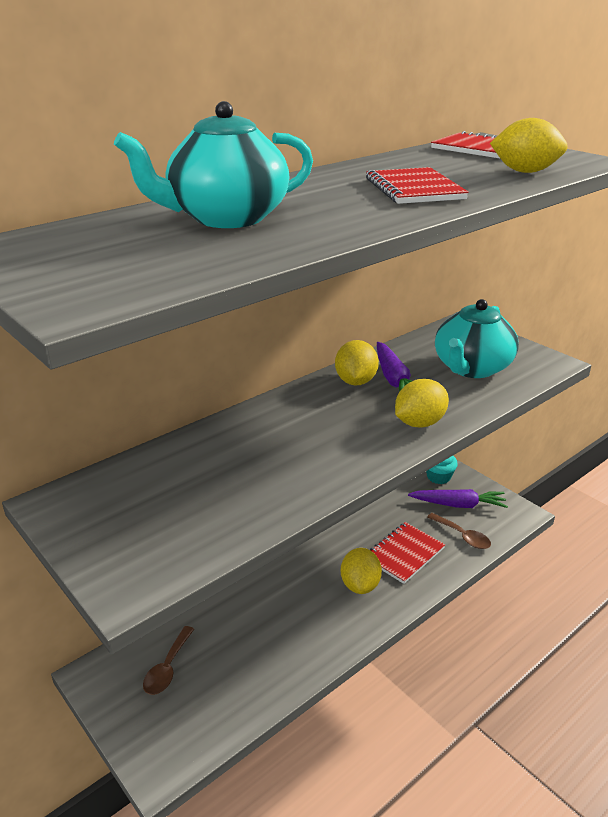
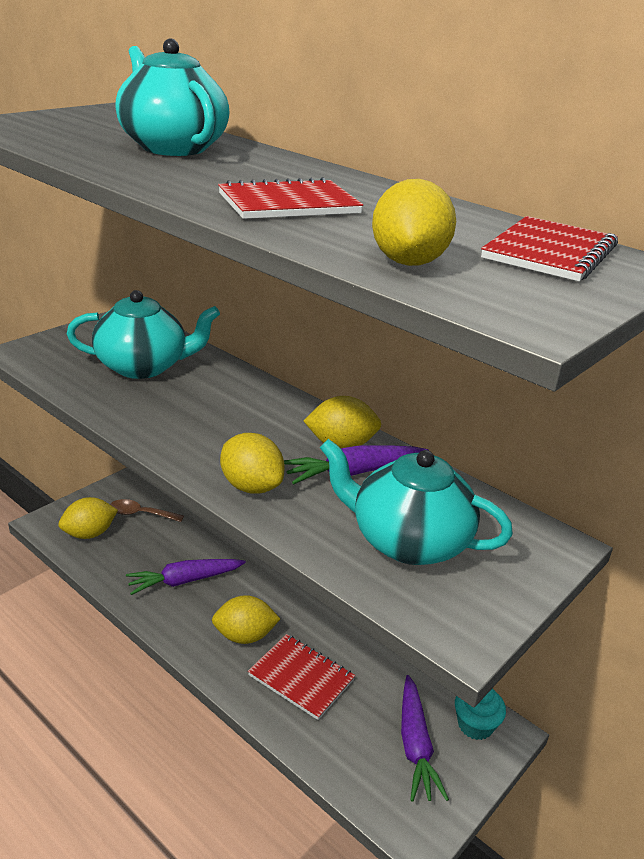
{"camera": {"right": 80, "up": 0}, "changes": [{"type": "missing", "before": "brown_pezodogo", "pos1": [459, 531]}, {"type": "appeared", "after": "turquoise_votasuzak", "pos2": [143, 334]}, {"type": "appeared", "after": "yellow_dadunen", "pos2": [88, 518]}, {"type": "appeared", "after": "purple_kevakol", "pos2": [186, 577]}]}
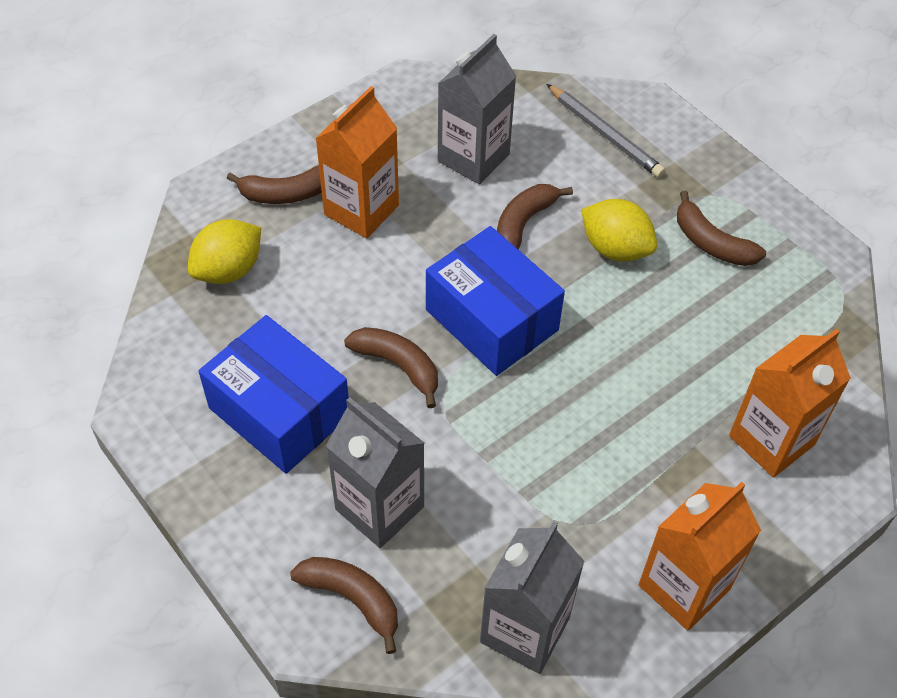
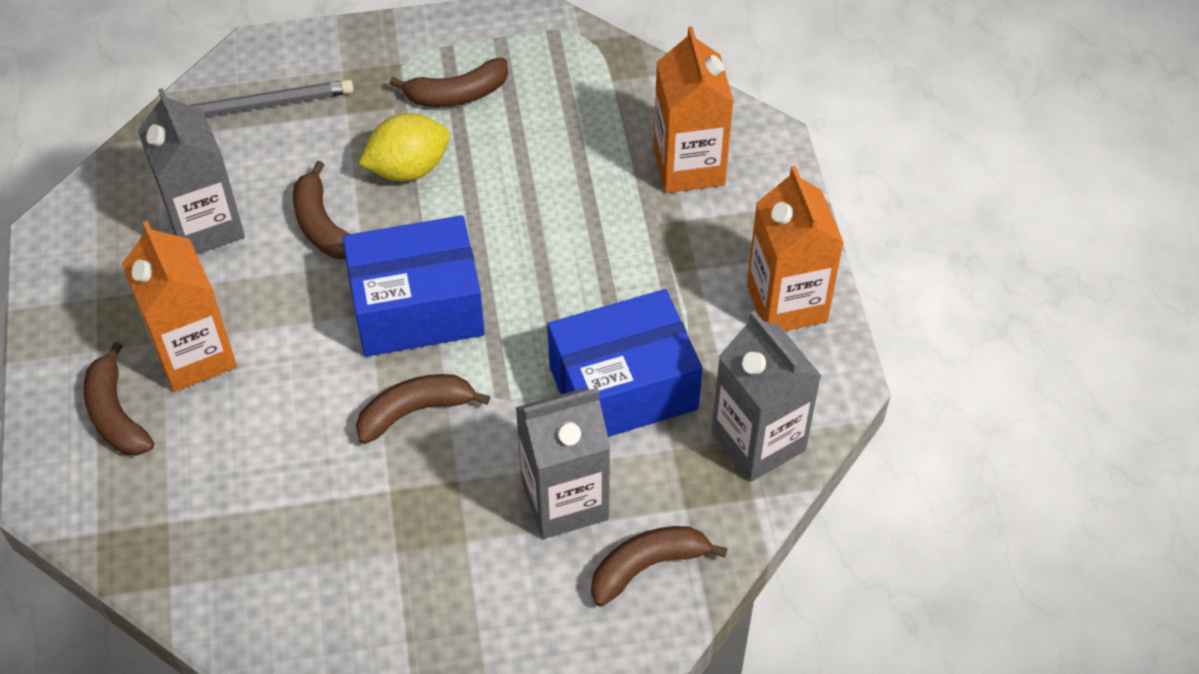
{"camera": {"right": -60, "up": 0}, "changes": [{"type": "spun", "before": "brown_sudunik", "pos1": [274, 184], "pos2": [118, 399], "turn": 135}, {"type": "missing", "before": "yellow_dadunen", "pos1": [224, 251]}, {"type": "relocated", "before": "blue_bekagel", "pos1": [273, 394], "pos2": [625, 363]}]}
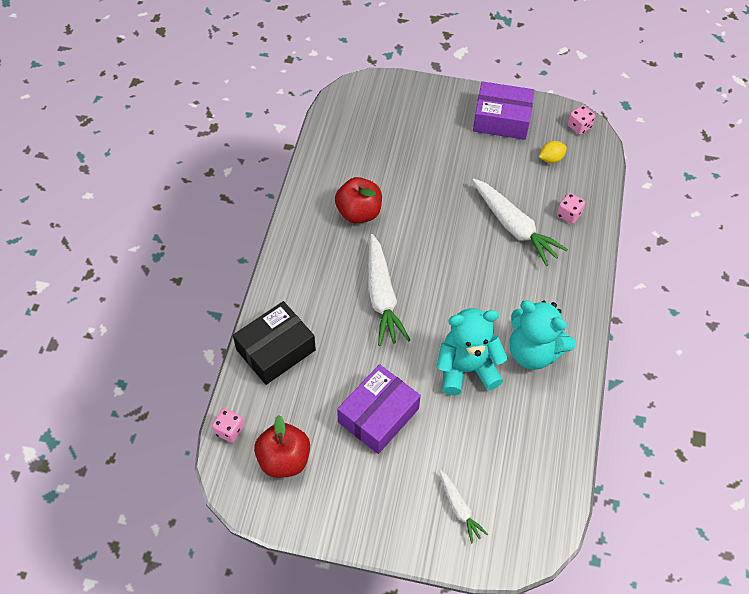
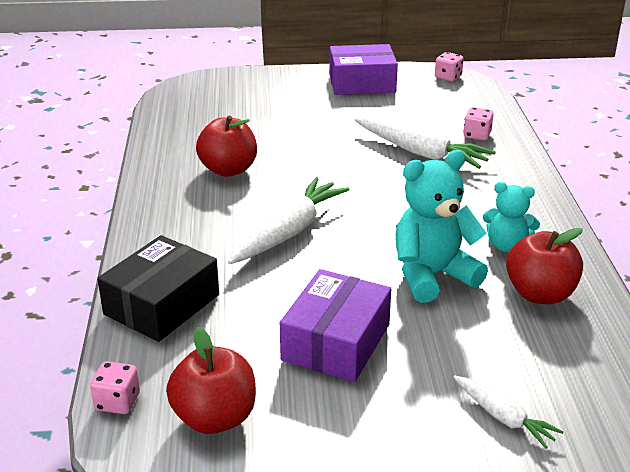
{"camera": {"right": -15, "up": -25}, "changes": [{"type": "missing", "before": "yellow_dadunen", "pos1": [553, 152]}, {"type": "spun", "before": "white_kevakol", "pos1": [389, 290], "pos2": [289, 220], "turn": -120}, {"type": "size", "before": "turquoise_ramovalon", "pos1": [543, 335], "pos2": [511, 217], "scale": 0.61}, {"type": "appeared", "after": "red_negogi", "pos2": [544, 266]}]}
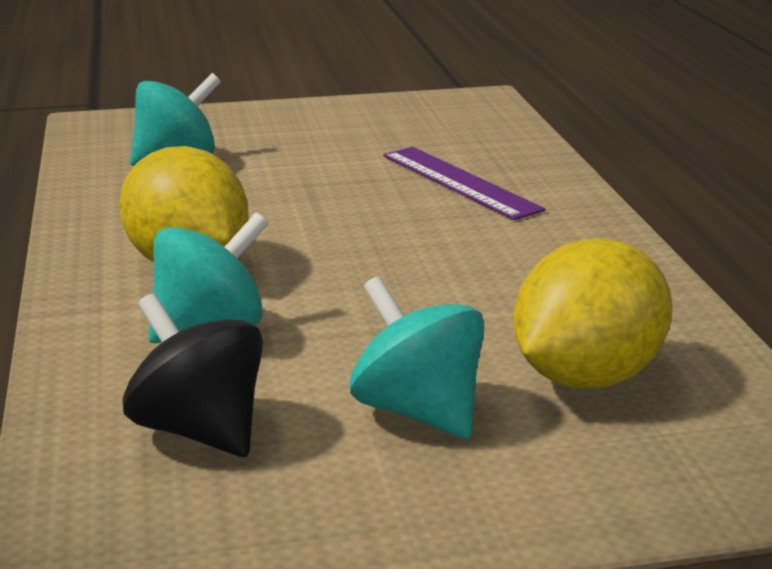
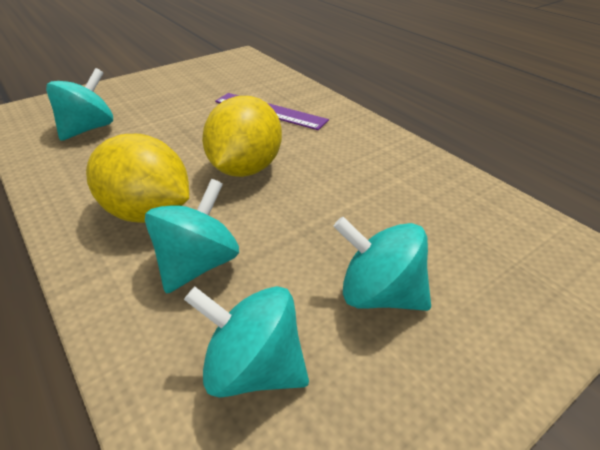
{"camera": {"right": -25, "up": 15}, "changes": [{"type": "relocated", "before": "yellow_dadunen", "pos1": [593, 313], "pos2": [242, 136]}, {"type": "colour", "before": "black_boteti", "after": "turquoise_boteti", "pos1": [192, 375], "pos2": [246, 342]}]}
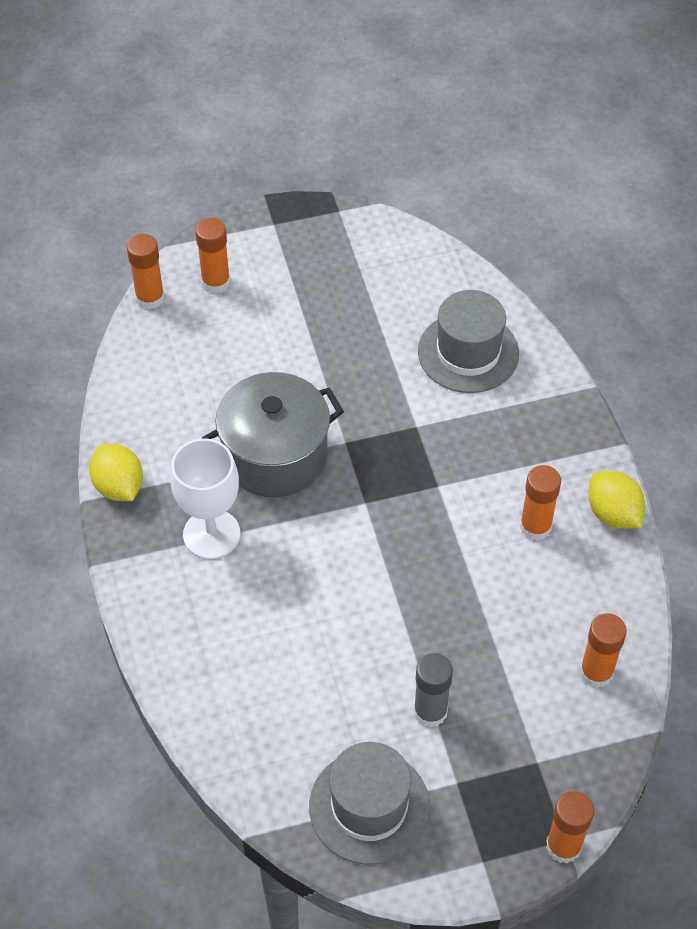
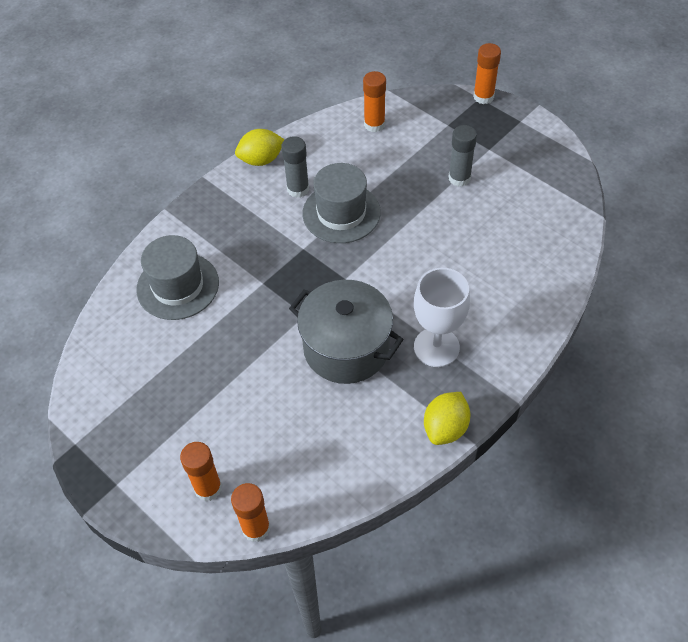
{"camera": {"right": -120, "up": 0}, "changes": [{"type": "colour", "before": "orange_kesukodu", "after": "grey_kesukodu", "pos1": [540, 502], "pos2": [295, 167]}, {"type": "spun", "before": "yellow_dadunen", "pos1": [616, 500], "pos2": [260, 147], "turn": 45}, {"type": "relocated", "before": "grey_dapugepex", "pos1": [369, 803], "pos2": [341, 203]}]}
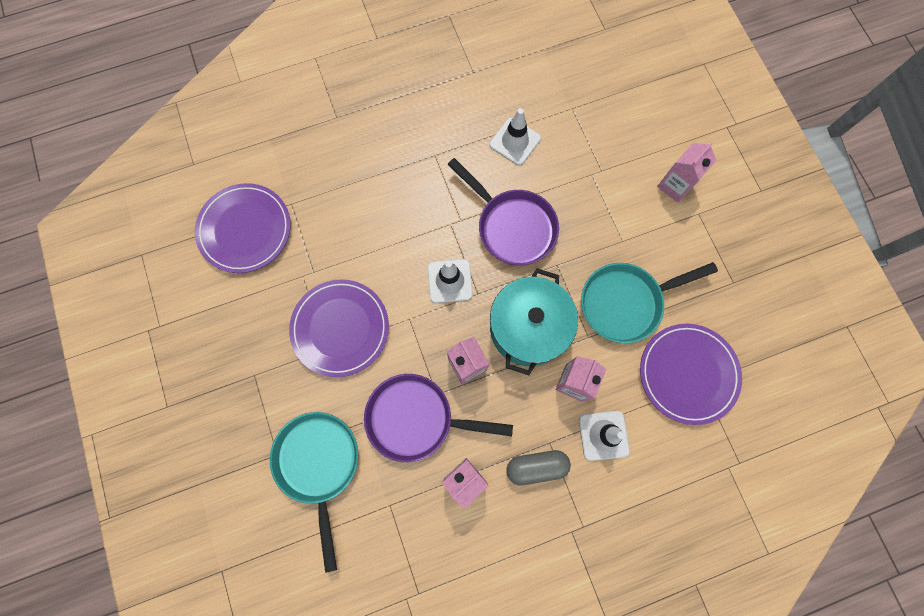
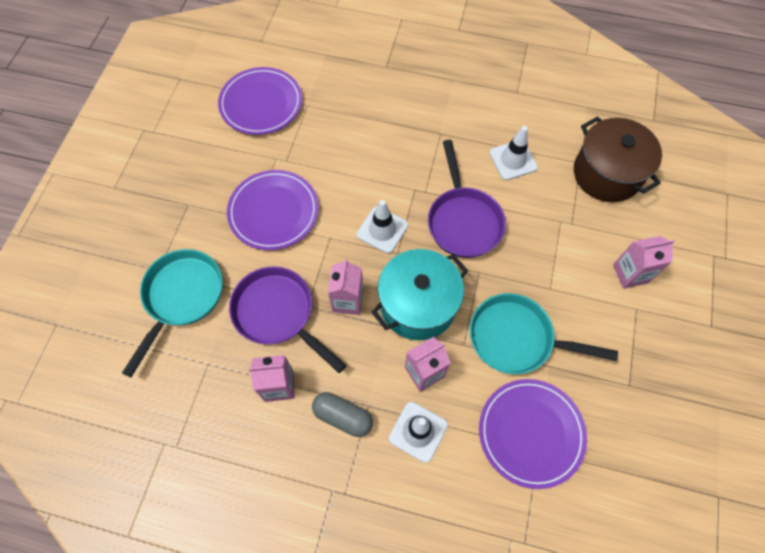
{"camera": {"right": 35, "up": -10}, "changes": [{"type": "appeared", "after": "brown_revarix", "pos2": [618, 159]}]}
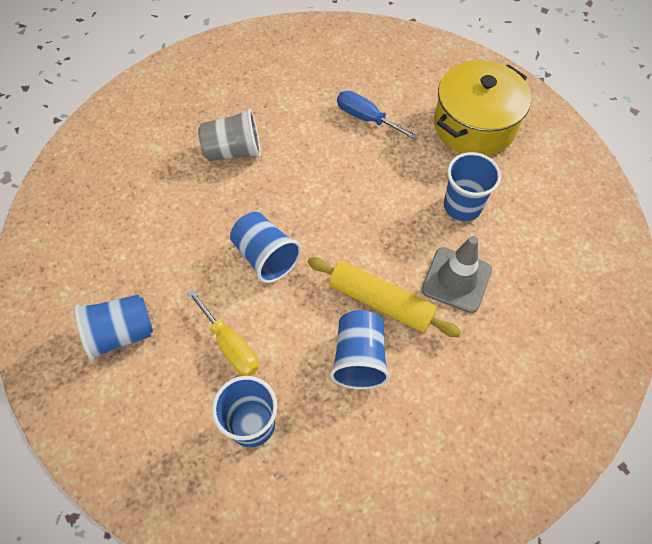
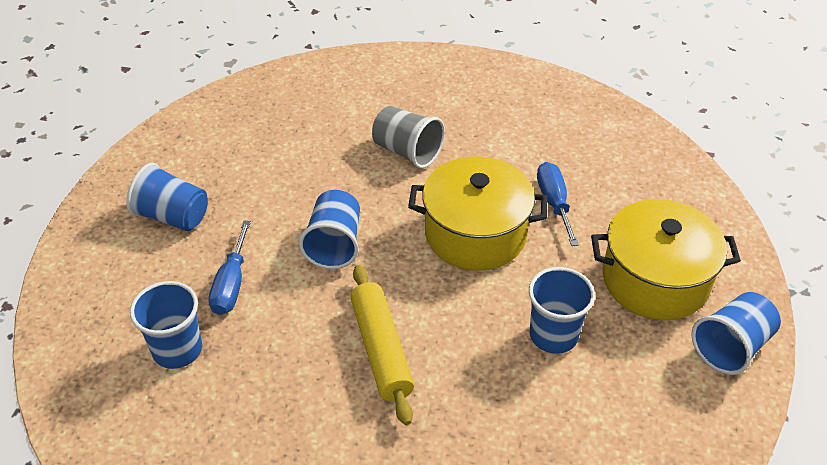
{"camera": {"right": 45, "up": -15}, "changes": [{"type": "missing", "before": "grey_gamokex", "pos1": [456, 274]}, {"type": "colour", "before": "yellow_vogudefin", "after": "blue_vogudefin", "pos1": [223, 332], "pos2": [230, 268]}, {"type": "relocated", "before": "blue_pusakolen", "pos1": [360, 349], "pos2": [736, 333]}, {"type": "appeared", "after": "yellow_revarix", "pos2": [477, 213]}]}
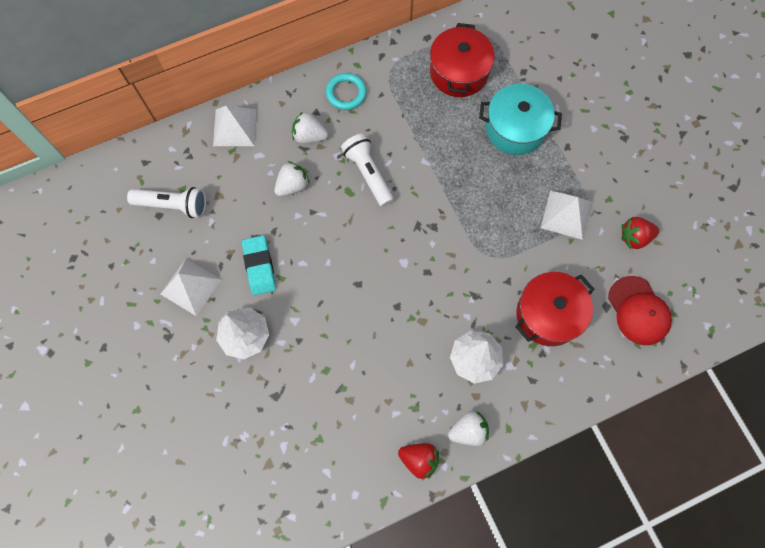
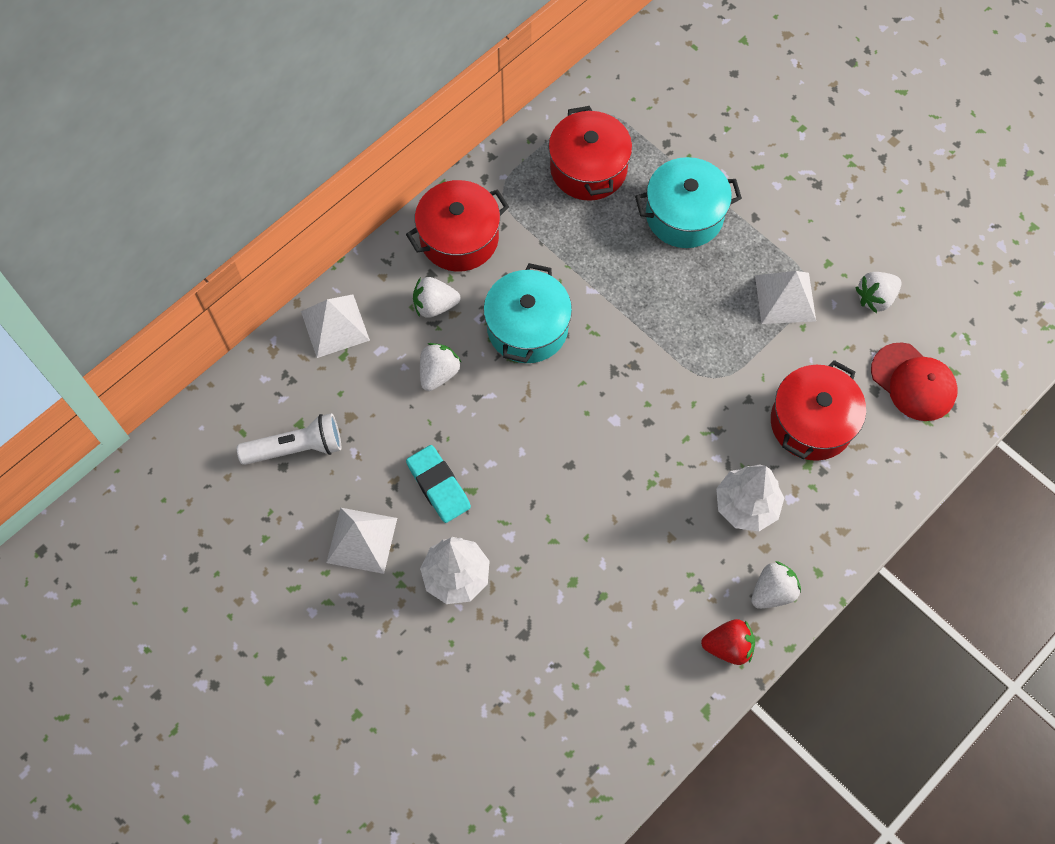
{"camera": {"right": -20, "up": -5}, "changes": [{"type": "exchanged", "before": "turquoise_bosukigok", "after": "red_revarix", "pos1": [346, 91], "pos2": [457, 226]}, {"type": "exchanged", "before": "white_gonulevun", "after": "turquoise_revarix", "pos1": [367, 170], "pos2": [527, 313]}, {"type": "colour", "before": "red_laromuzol", "after": "white_laromuzol", "pos1": [640, 233], "pos2": [878, 292]}]}
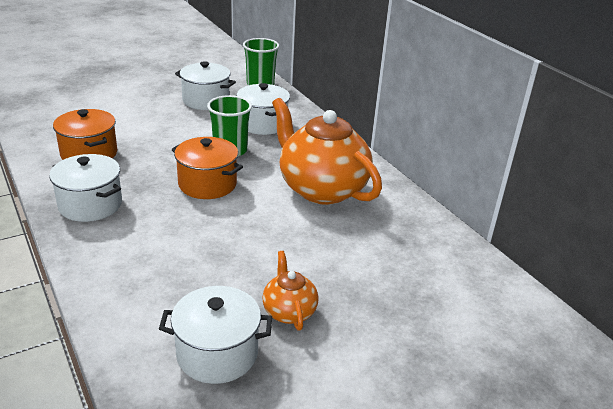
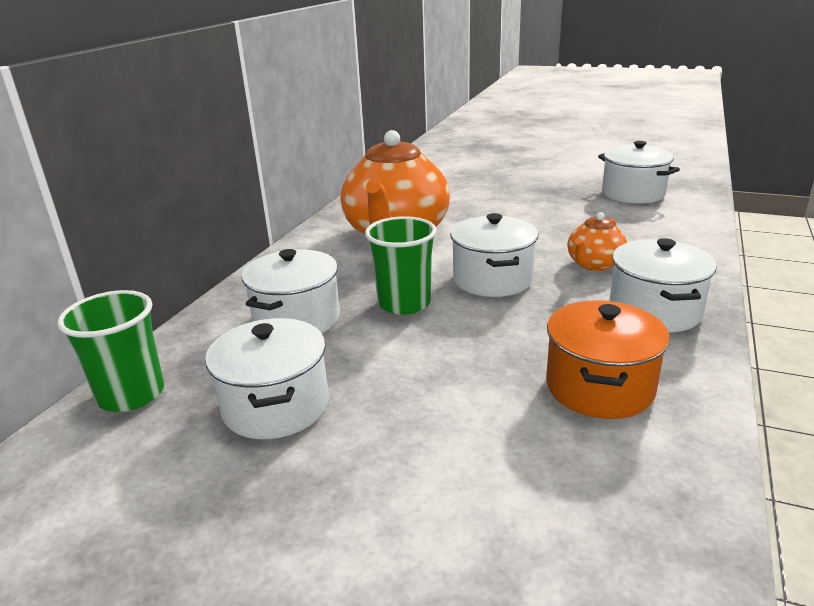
{"camera": {"right": -125, "up": -5}, "changes": [{"type": "colour", "before": "orange_revarix", "after": "white_revarix", "pos1": [207, 168], "pos2": [494, 255]}, {"type": "relocated", "before": "orange_votasuzak", "pos1": [290, 291], "pos2": [597, 241]}]}
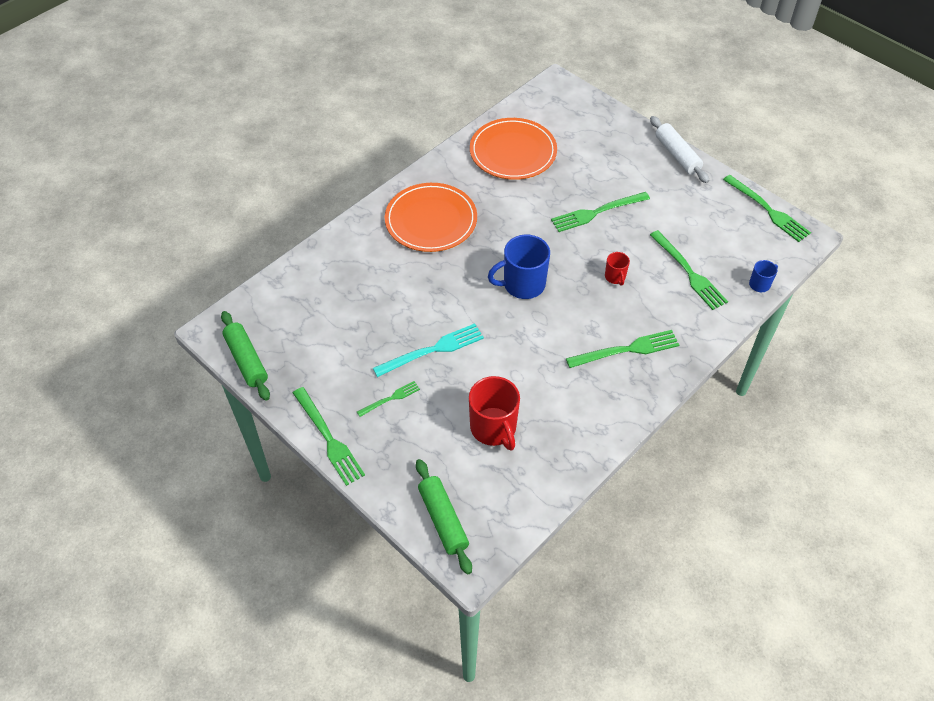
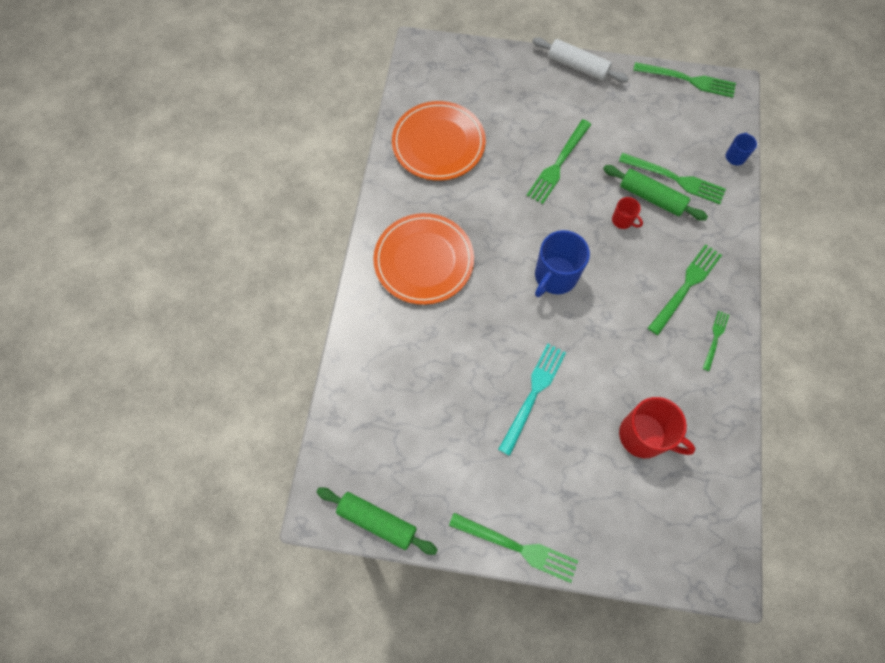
{"camera": {"right": -35, "up": 15}, "changes": [{"type": "relocated", "before": "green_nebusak", "pos1": [388, 399], "pos2": [715, 341]}, {"type": "relocated", "before": "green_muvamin", "pos1": [444, 517], "pos2": [655, 193]}]}
